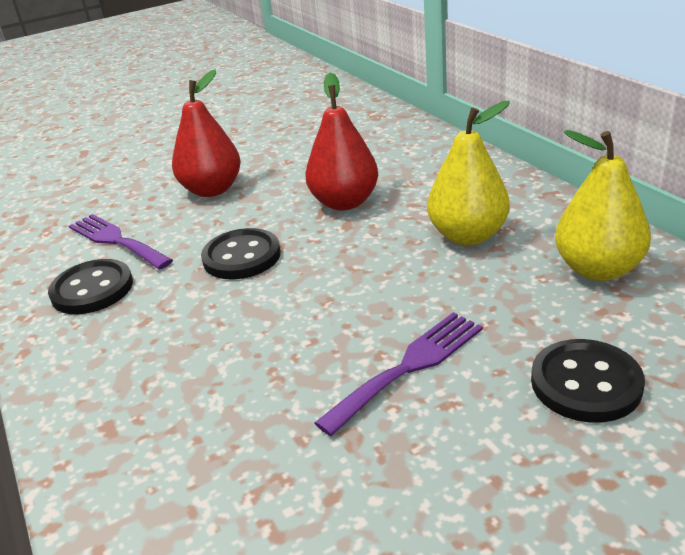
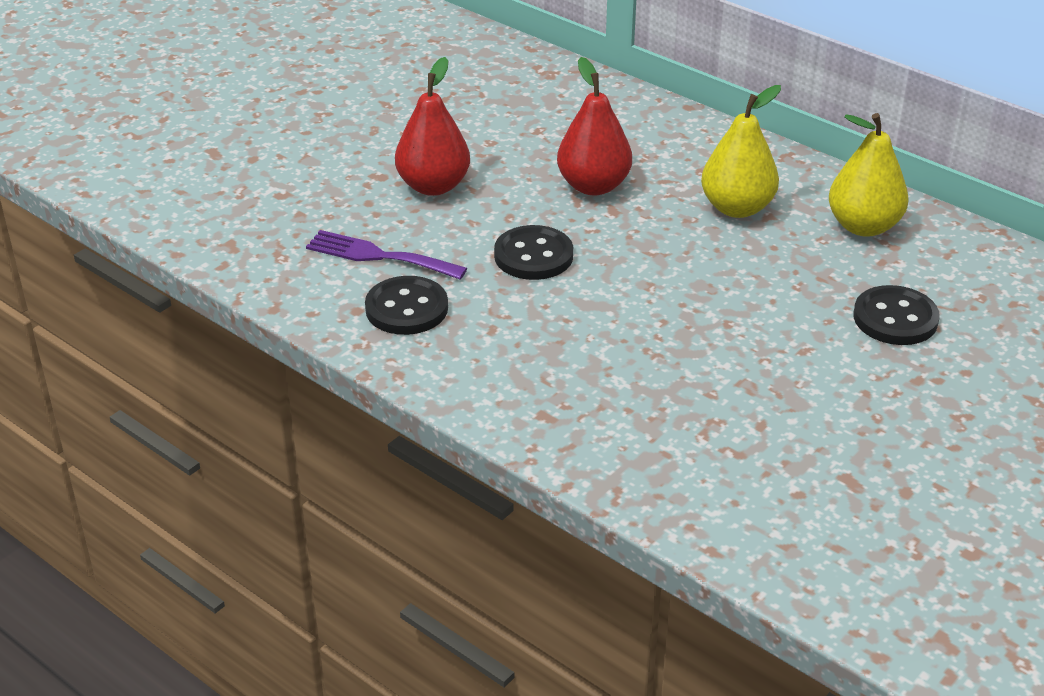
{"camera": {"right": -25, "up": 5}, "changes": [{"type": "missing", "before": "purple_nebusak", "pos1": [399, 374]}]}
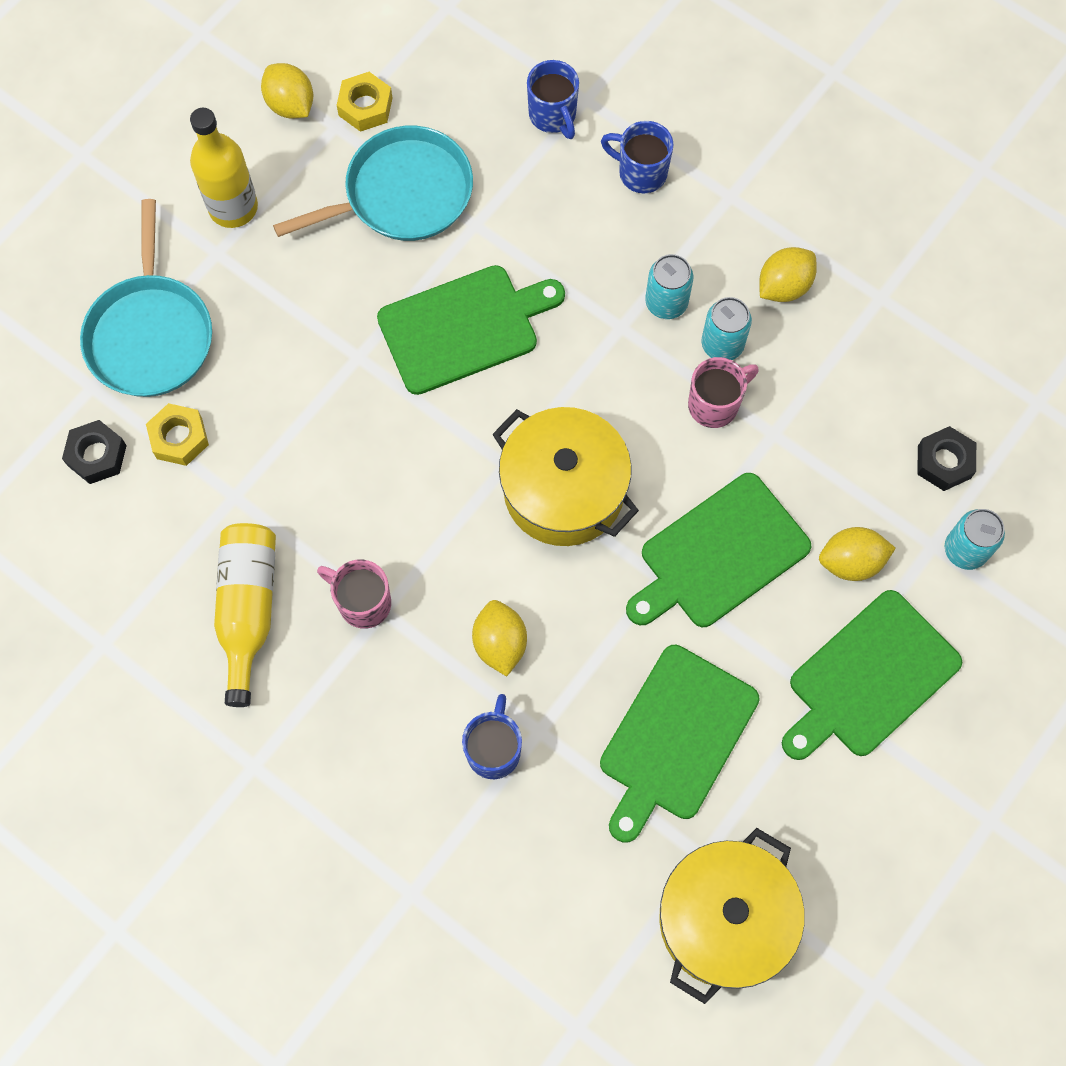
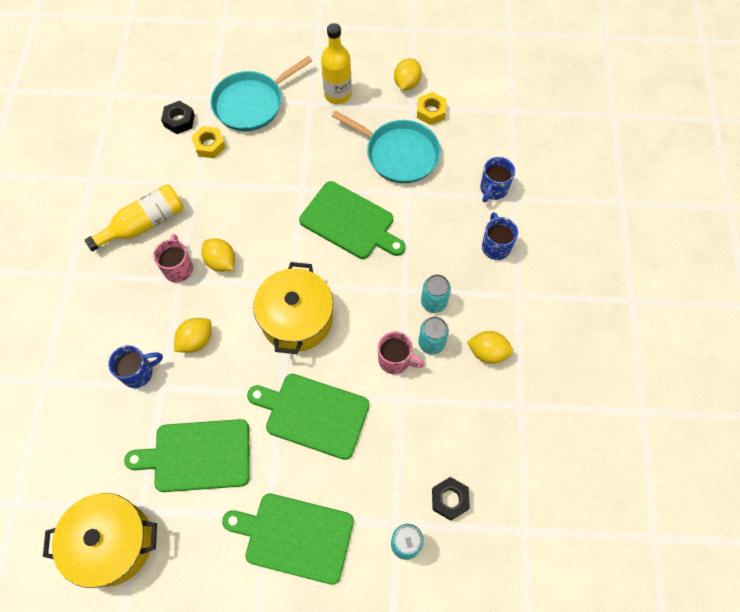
{"camera": {"right": 55, "up": -5}, "changes": [{"type": "relocated", "before": "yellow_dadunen", "pos1": [857, 554], "pos2": [218, 255]}]}
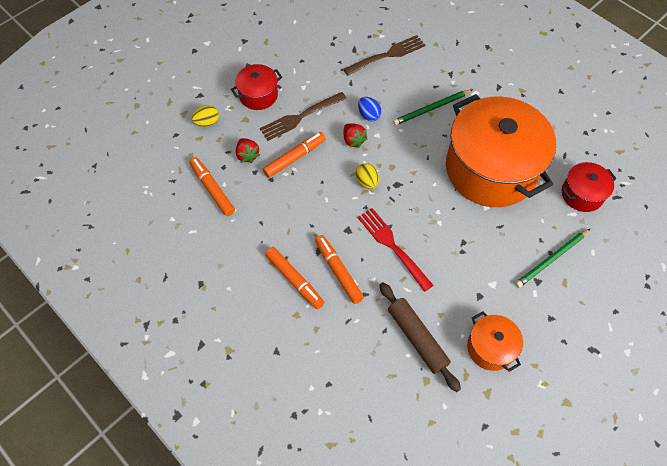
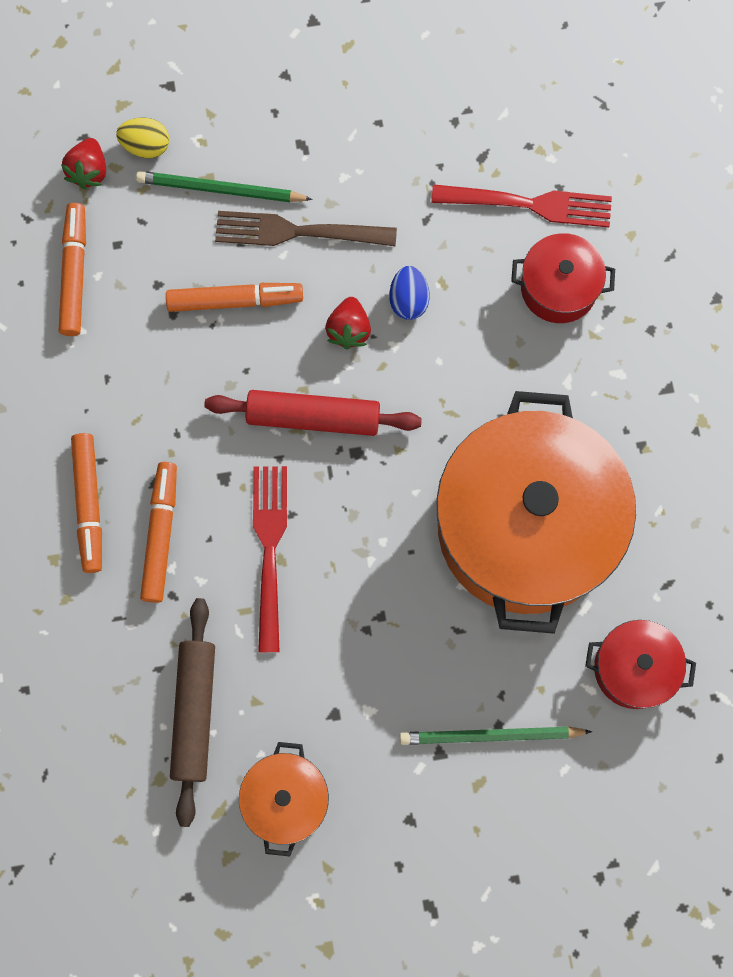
{"camera": {"right": 35, "up": 15}, "changes": [{"type": "colour", "before": "brown_nebusak", "after": "red_nebusak", "pos1": [384, 55], "pos2": [521, 205]}, {"type": "relocated", "before": "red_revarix", "pos1": [256, 87], "pos2": [563, 278]}, {"type": "relocated", "before": "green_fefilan", "pos1": [433, 107], "pos2": [224, 186]}, {"type": "relocated", "before": "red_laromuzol", "pos1": [248, 150], "pos2": [83, 163]}, {"type": "exchanged", "before": "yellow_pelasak", "after": "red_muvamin", "pos1": [367, 176], "pos2": [313, 413]}]}
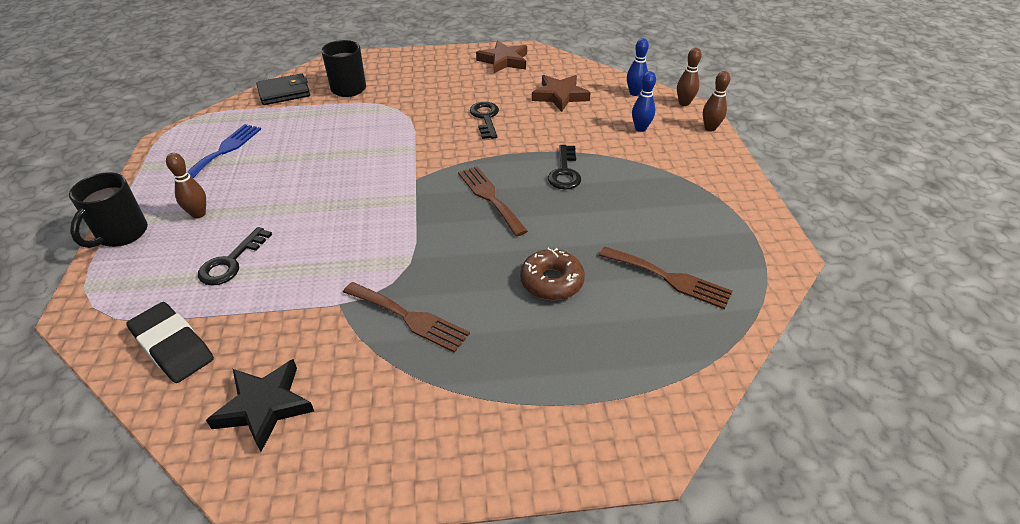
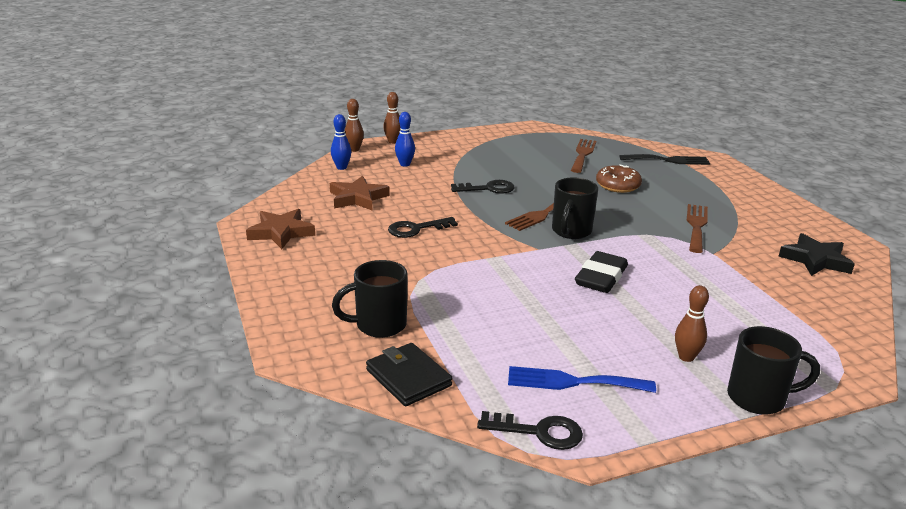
{"camera": {"right": -105, "up": -15}, "changes": [{"type": "relocated", "before": "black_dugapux", "pos1": [235, 256], "pos2": [530, 430]}, {"type": "relocated", "before": "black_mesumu", "pos1": [170, 342], "pos2": [601, 272]}, {"type": "appeared", "after": "black_nebusak", "pos2": [664, 159]}, {"type": "appeared", "after": "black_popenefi", "pos2": [575, 208]}]}
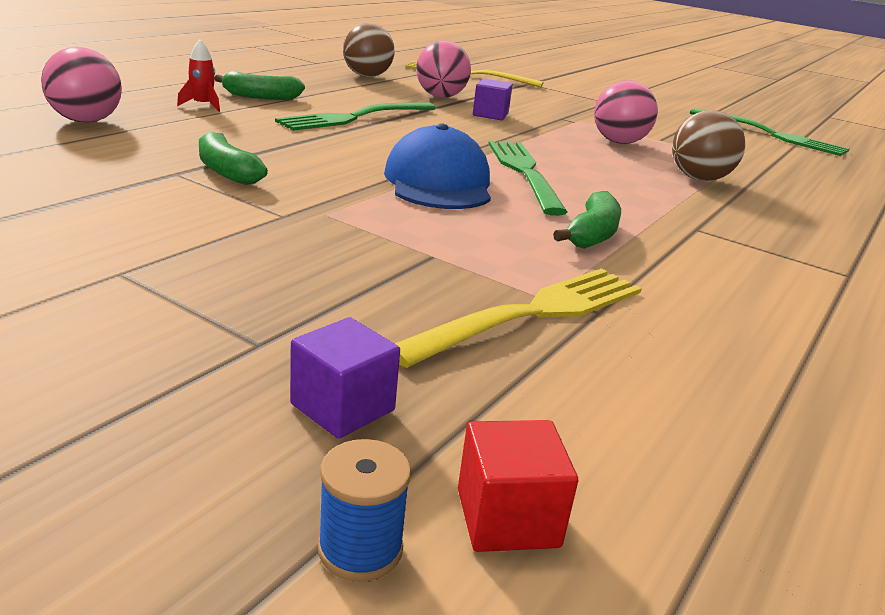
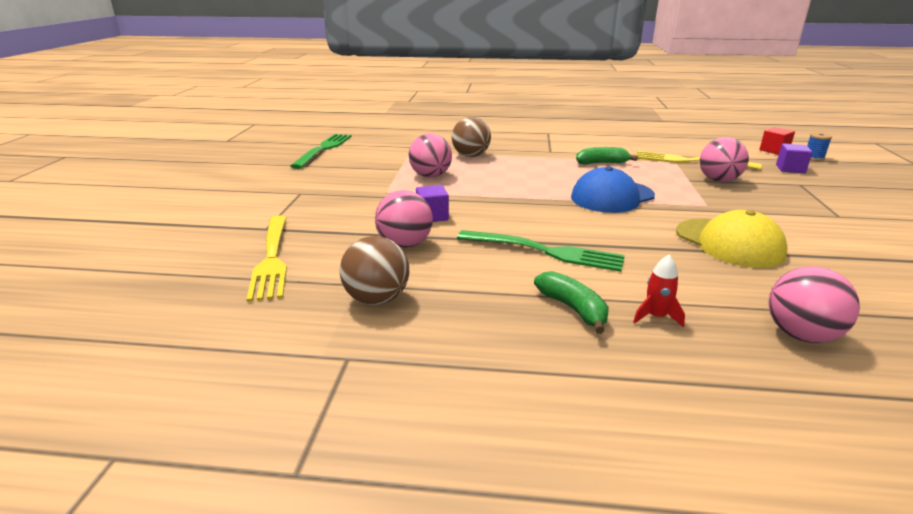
{"camera": {"right": -115, "up": 0}, "changes": [{"type": "exchanged", "before": "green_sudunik", "after": "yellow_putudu", "pos1": [233, 158], "pos2": [732, 239]}, {"type": "missing", "before": "green_nebusak", "pos1": [527, 178]}, {"type": "appeared", "after": "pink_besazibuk", "pos2": [724, 159]}]}
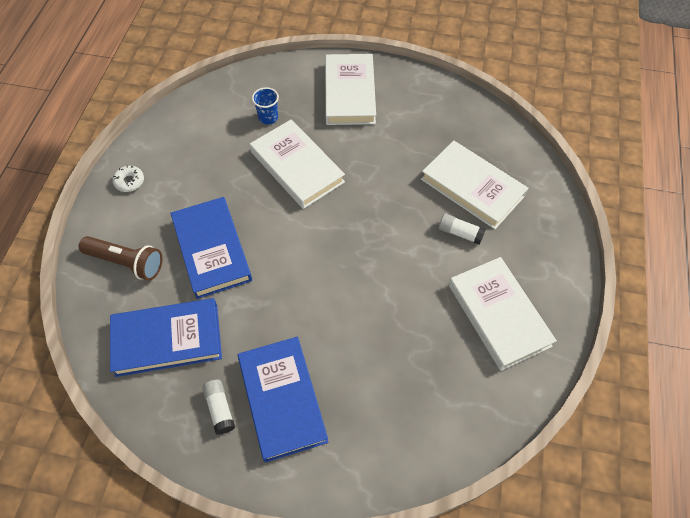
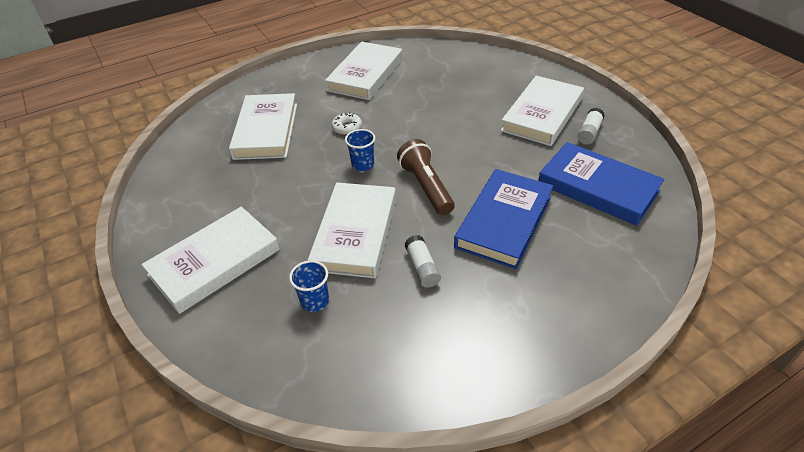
{"camera": {"right": -130, "up": -15}, "changes": [{"type": "relocated", "before": "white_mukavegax", "pos1": [128, 178], "pos2": [347, 123]}, {"type": "relocated", "before": "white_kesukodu", "pos1": [462, 229], "pos2": [423, 261]}, {"type": "relocated", "before": "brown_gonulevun", "pos1": [121, 258], "pos2": [426, 177]}, {"type": "colour", "before": "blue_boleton", "after": "white_boleton", "pos1": [283, 400], "pos2": [542, 111]}, {"type": "appeared", "after": "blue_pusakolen", "pos2": [360, 150]}]}
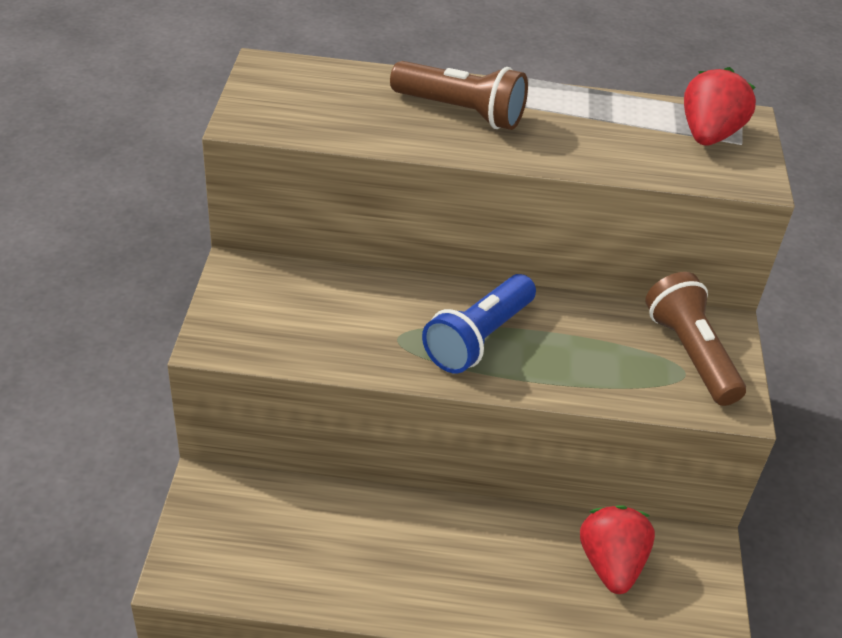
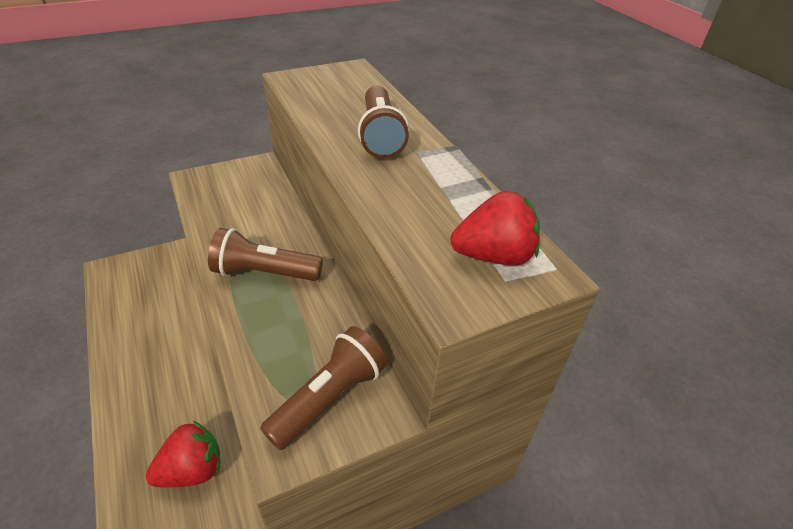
{"camera": {"right": 60, "up": 0}, "changes": [{"type": "colour", "before": "blue_gonulevun", "after": "brown_gonulevun", "pos1": [479, 323], "pos2": [265, 254]}]}
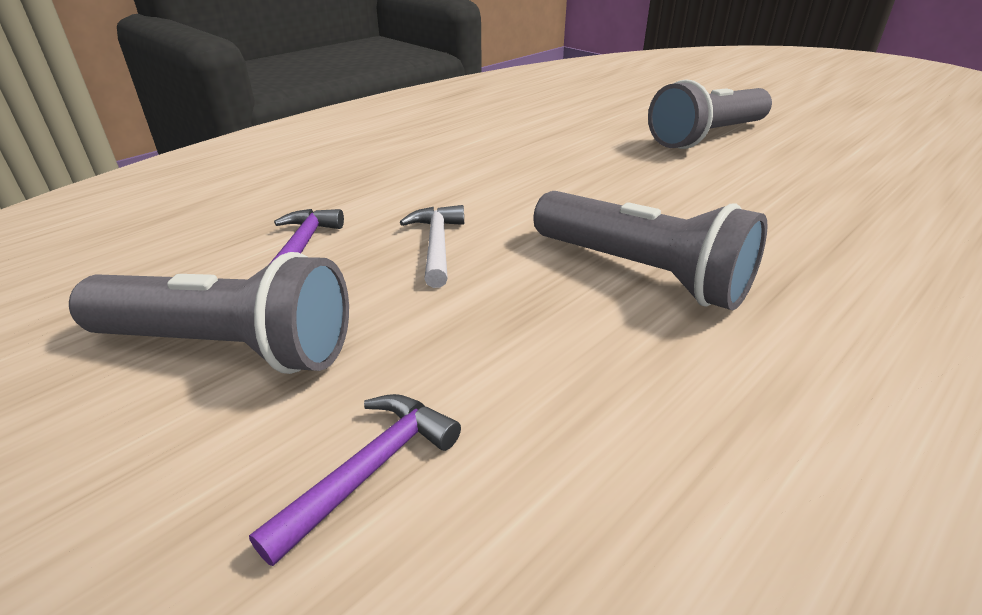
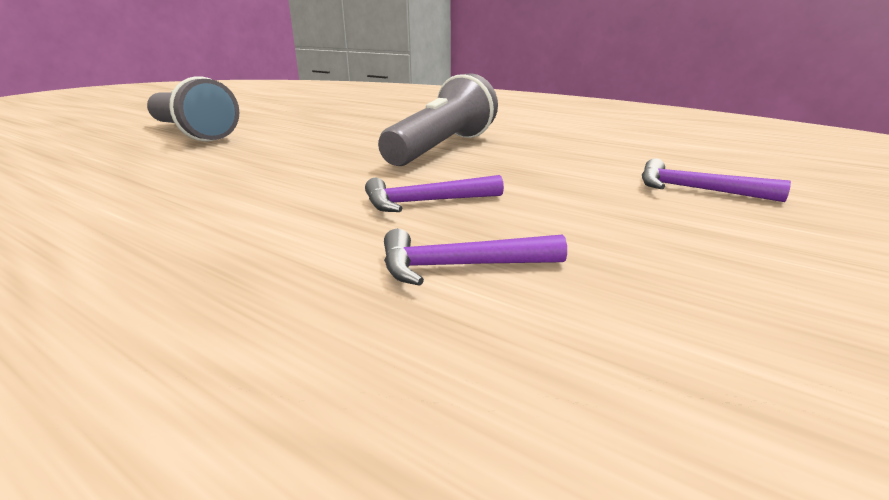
{"camera": {"right": -100, "up": -10}, "changes": [{"type": "colour", "before": "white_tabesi", "after": "purple_tabesi", "pos1": [432, 246], "pos2": [434, 193]}, {"type": "missing", "before": "grey_gonulevun", "pos1": [209, 313]}]}
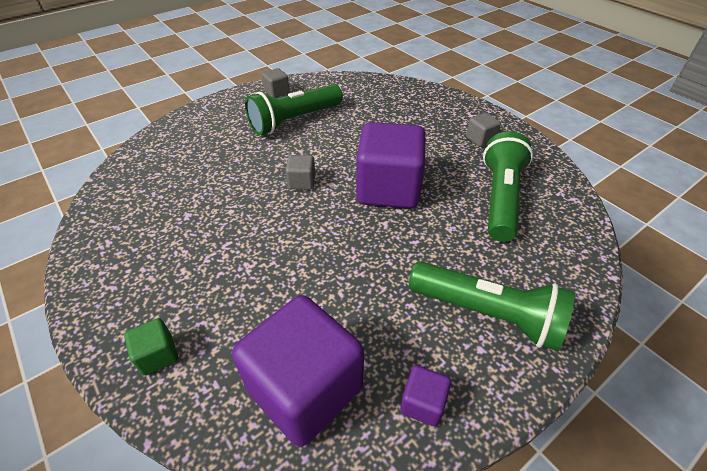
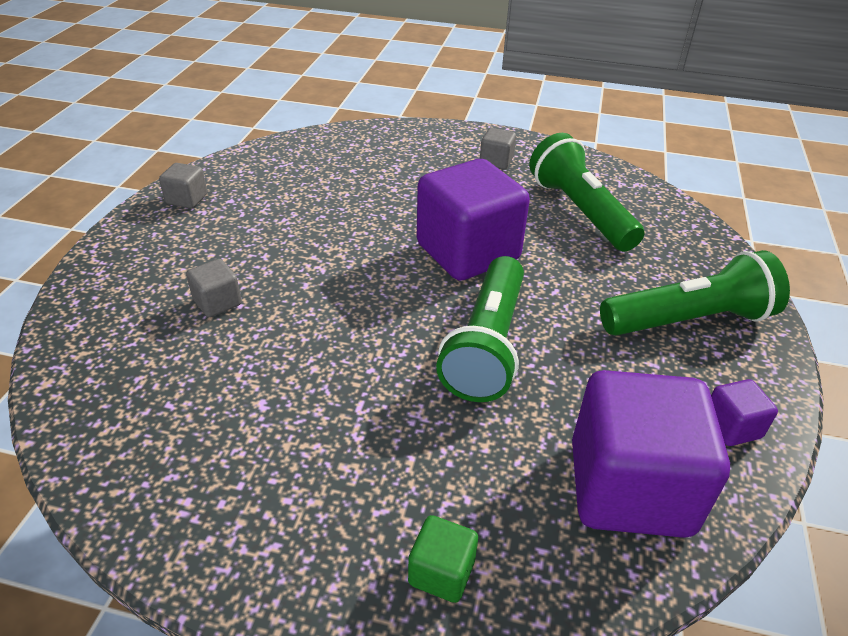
{"camera": {"right": -40, "up": -5}, "changes": [{"type": "relocated", "before": "green_gonulevun", "pos1": [294, 109], "pos2": [480, 329]}, {"type": "relocated", "before": "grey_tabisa", "pos1": [300, 172], "pos2": [214, 288]}]}
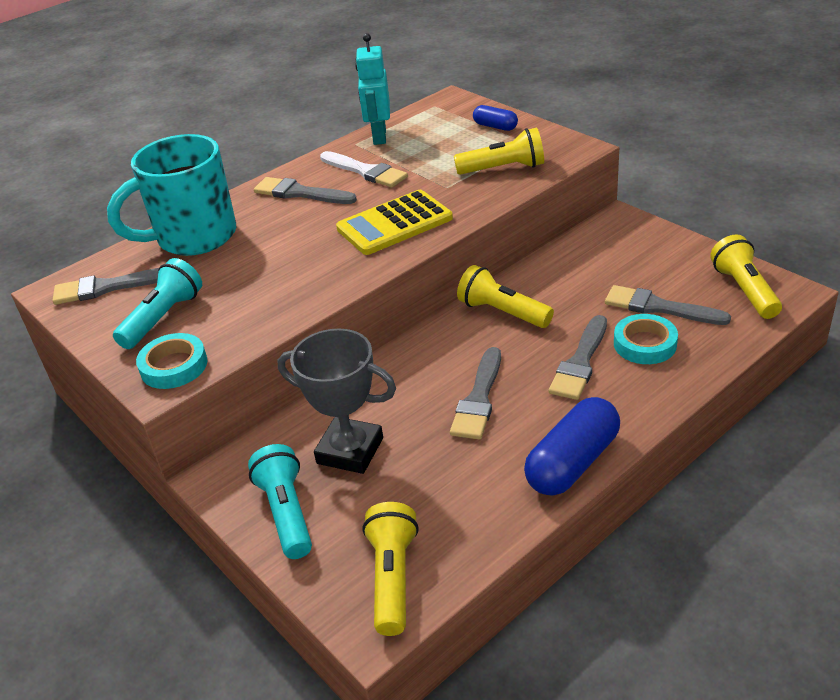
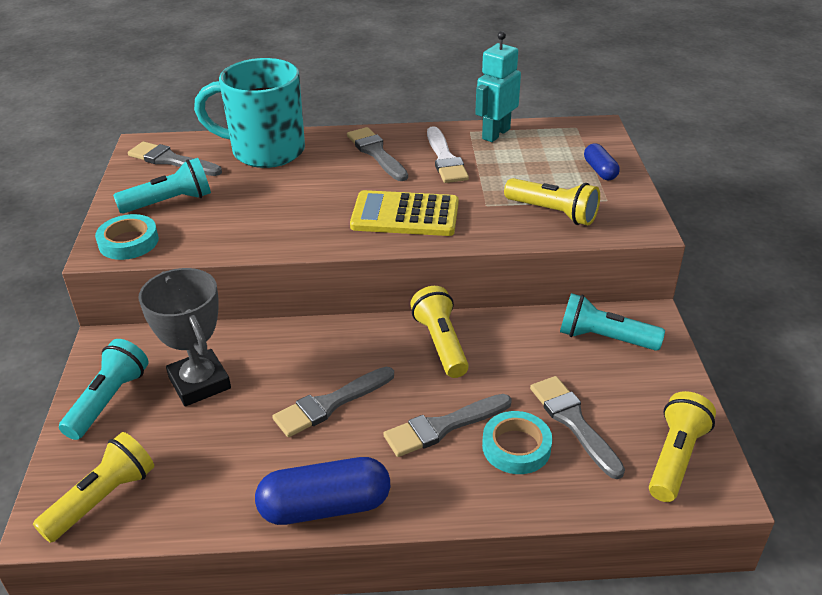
{"camera": {"right": 35, "up": 0}, "changes": [{"type": "appeared", "after": "turquoise_gonulevun", "pos2": [612, 322]}]}
